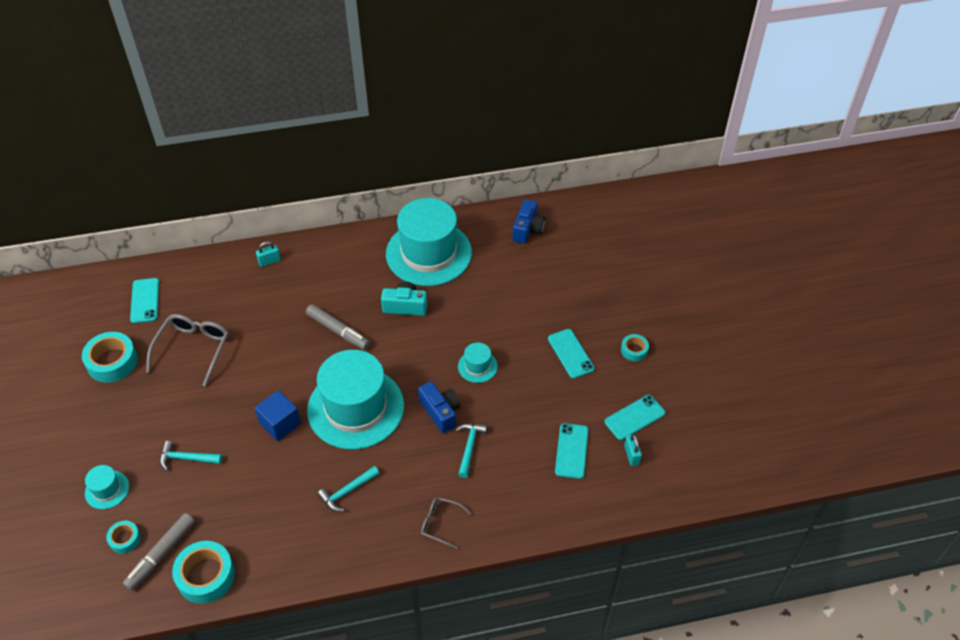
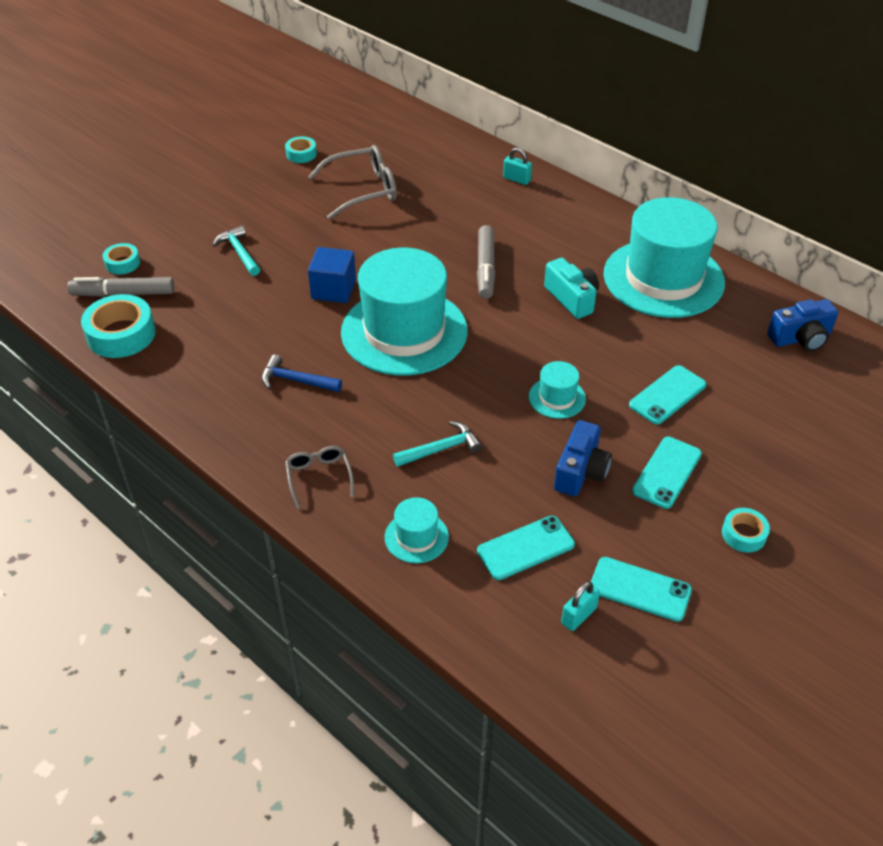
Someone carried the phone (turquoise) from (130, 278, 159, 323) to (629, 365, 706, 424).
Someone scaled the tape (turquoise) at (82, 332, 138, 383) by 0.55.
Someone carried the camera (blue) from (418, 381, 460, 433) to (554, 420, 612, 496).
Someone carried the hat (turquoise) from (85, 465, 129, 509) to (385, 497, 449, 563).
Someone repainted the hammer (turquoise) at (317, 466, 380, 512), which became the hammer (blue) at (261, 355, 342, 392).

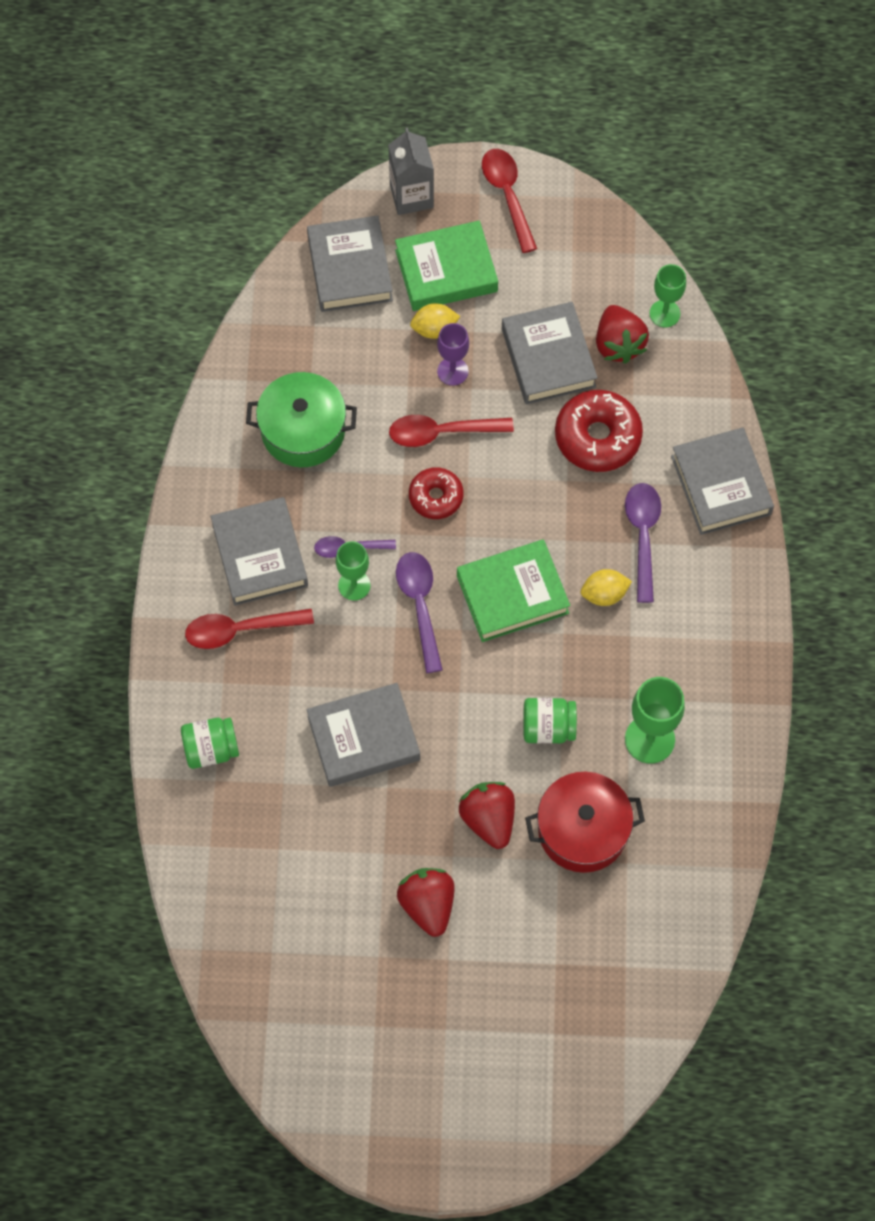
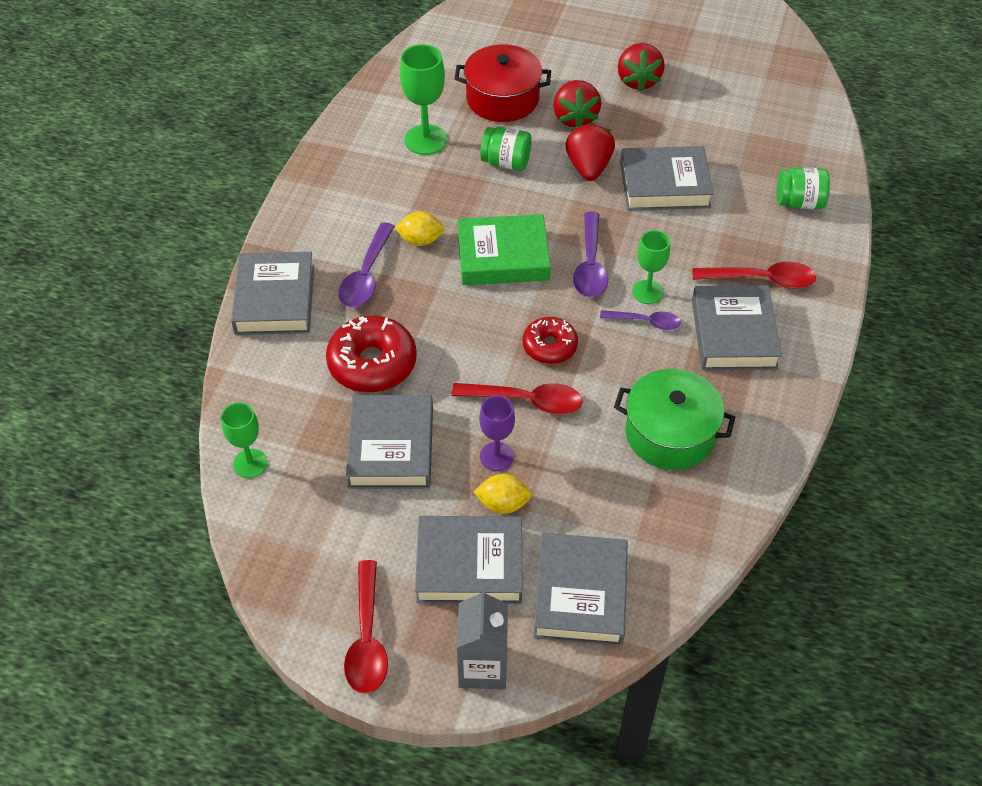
Someone repainted the book (green) at (395, 221, 498, 311), which became the book (grey) at (415, 516, 523, 604).
Someone carried the strawberry (red) from (596, 305, 649, 364) to (565, 122, 615, 181).

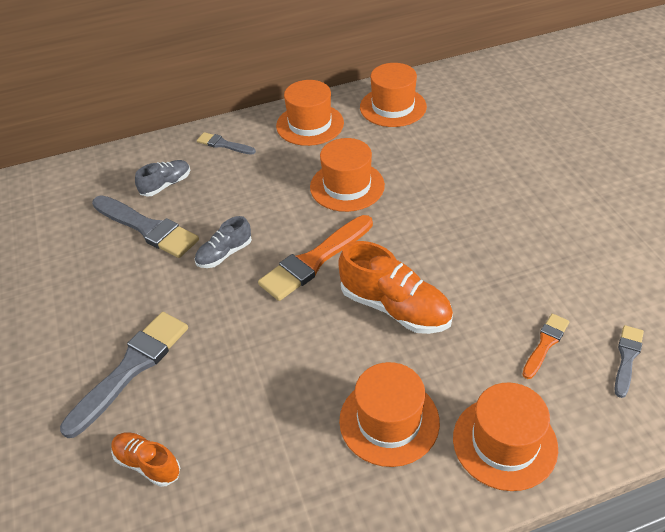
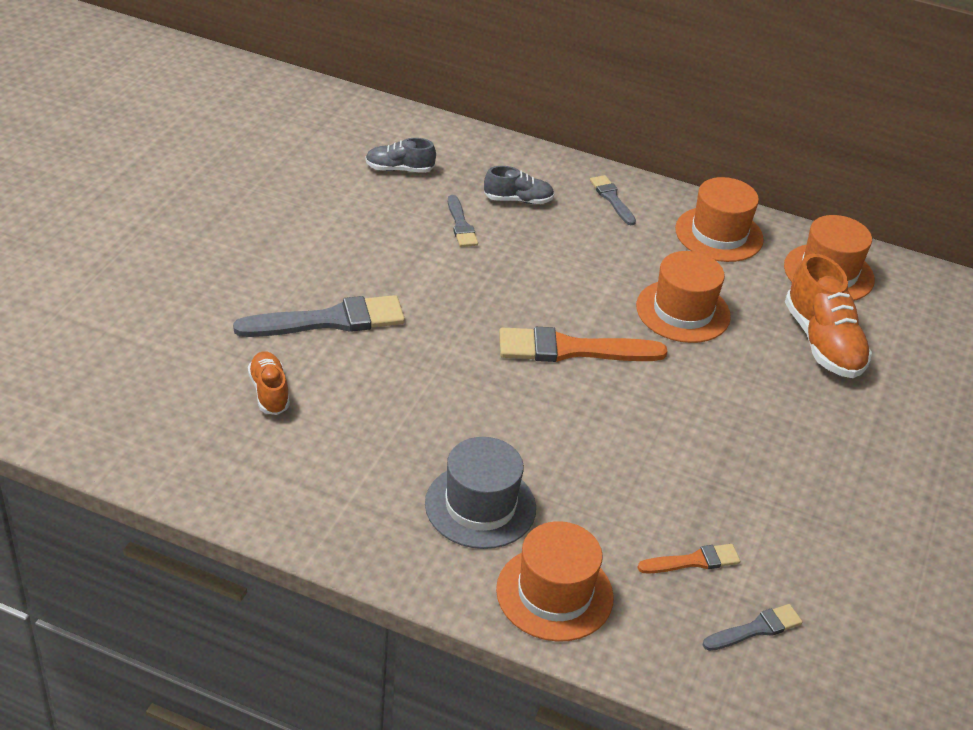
Someone scaled the brush (grey) at (92, 195, 199, 258) by 0.54.
Someone carried the shoe (grey) from (195, 216, 252, 268) to (365, 138, 436, 173).
Someone carried the shoe (orange) from (338, 241, 453, 334) to (785, 253, 872, 378).
Someone repainted the hat (orange) at (339, 362, 440, 467), which became the hat (grey) at (425, 437, 536, 549).

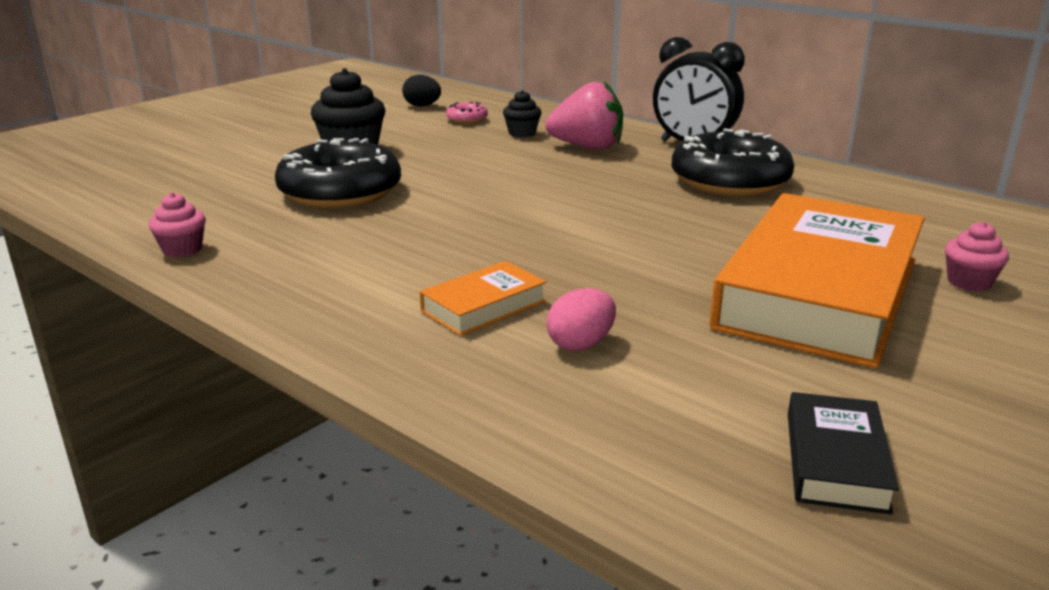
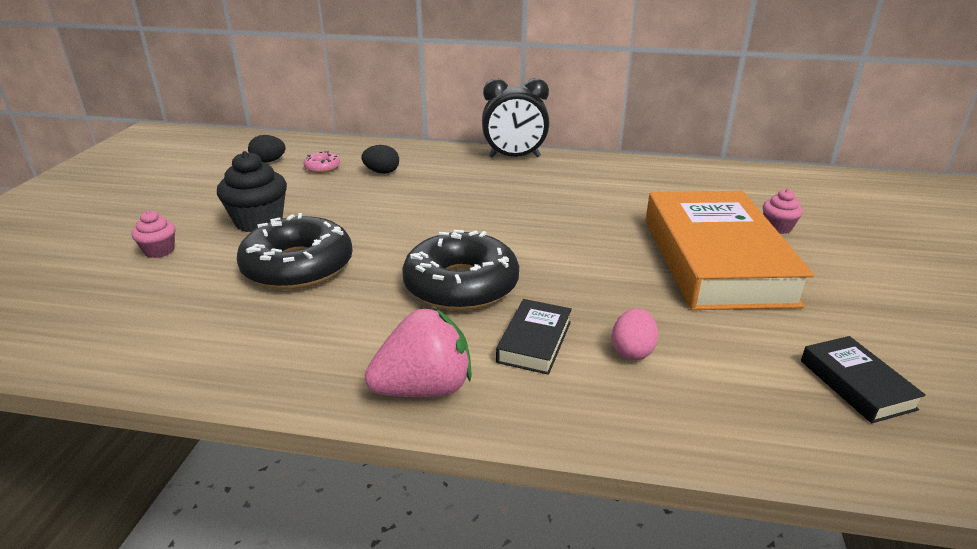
Someone carried the strawberry (pink) from (545, 81, 623, 150) to (365, 307, 472, 397).
Someone swapped the cupcake (black) at (503, 90, 542, 138) for the egg (black) at (361, 145, 399, 174).
Someone carried the donut (black) from (672, 128, 794, 196) to (402, 230, 519, 311).
Someone carried the cupcake (pink) from (148, 192, 206, 258) to (132, 210, 175, 258).
Someone repainted the book (orange) at (420, 261, 546, 336), which became the book (black) at (496, 299, 572, 375).

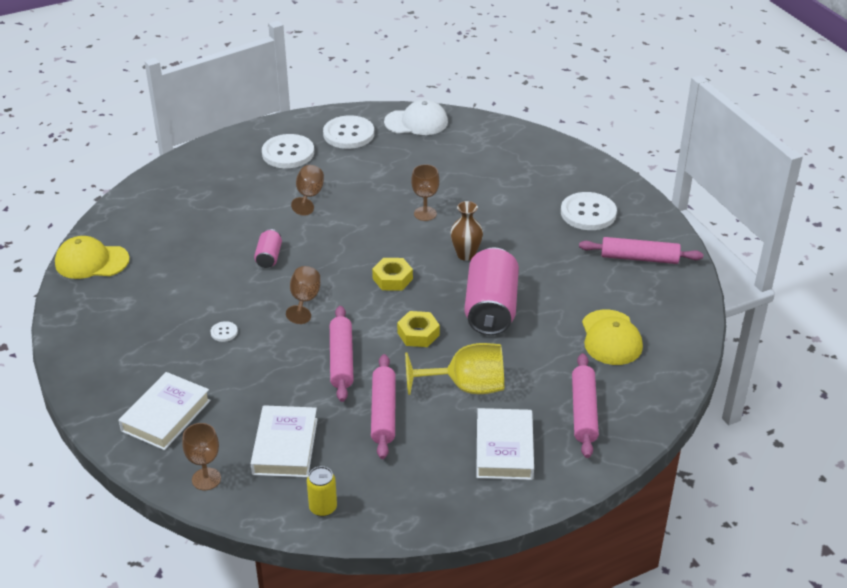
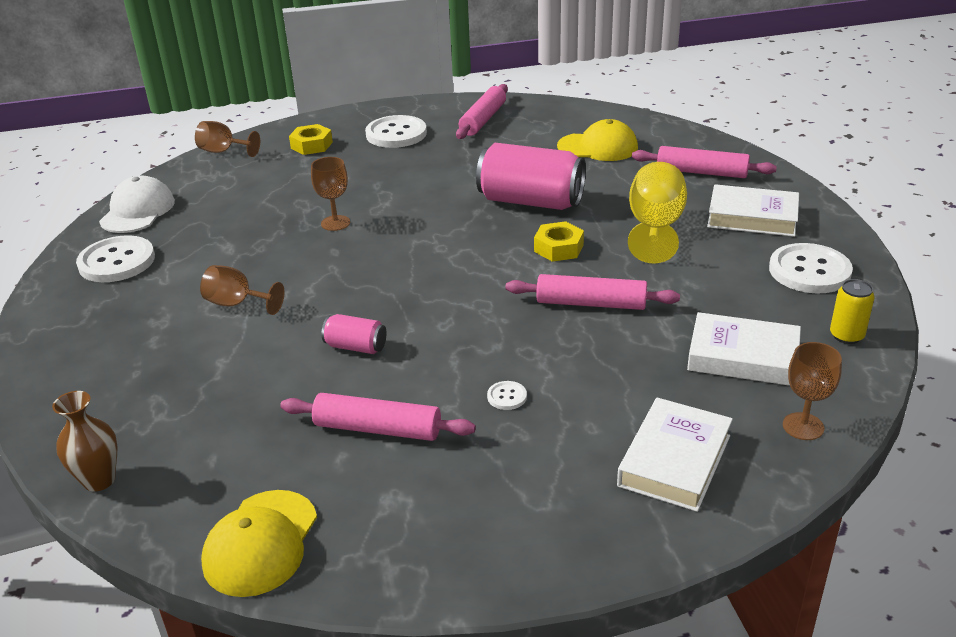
Someone carried the button (white) from (262, 134, 314, 168) to (769, 243, 853, 293).
Someone carried the vase (brown) from (450, 201, 483, 261) to (52, 391, 118, 491).
Someone carried the nut (yellow) from (372, 258, 413, 291) to (289, 124, 333, 155).
Someone carried the goblet (brown) from (286, 266, 320, 324) to (195, 121, 260, 157).
Someone carried the rolling pin (pink) from (371, 354, 396, 459) to (280, 393, 476, 441).
Someone rotated the book (white) at (119, 372, 211, 450) by 75 degrees clockwise.

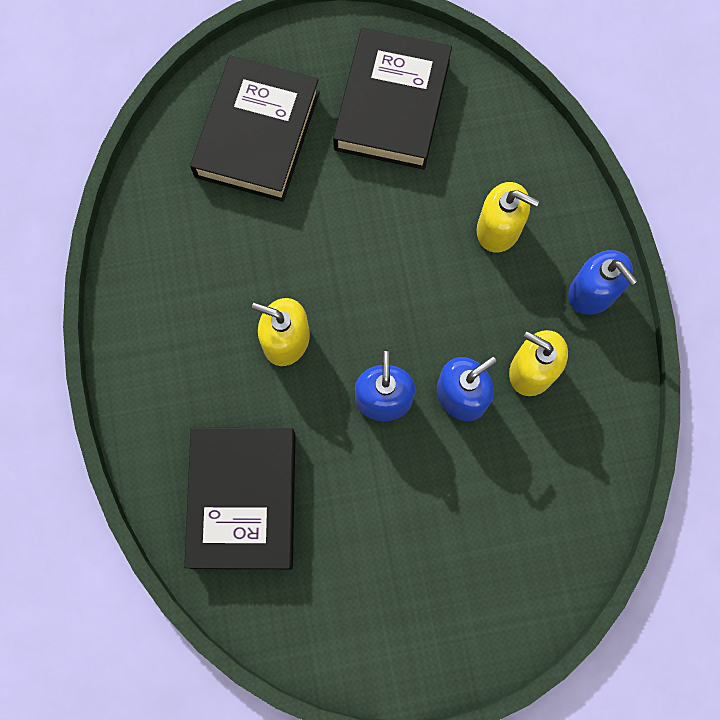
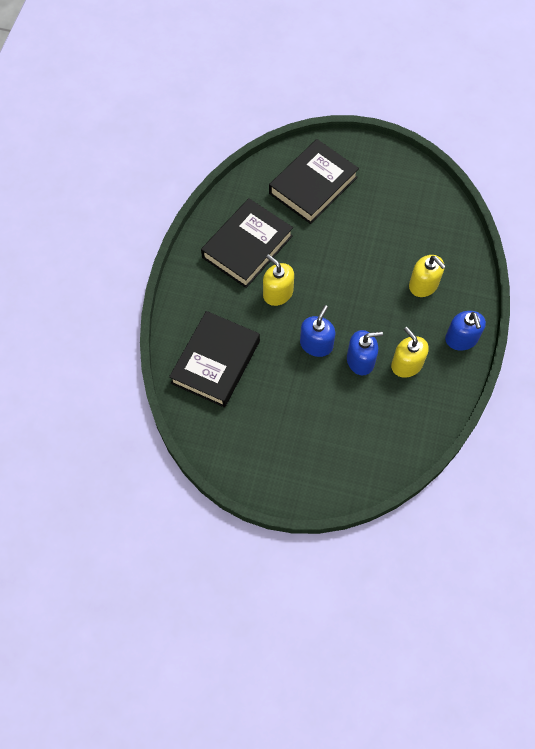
Someone carried the book (black) from (333, 28, 452, 169) to (201, 198, 293, 288).

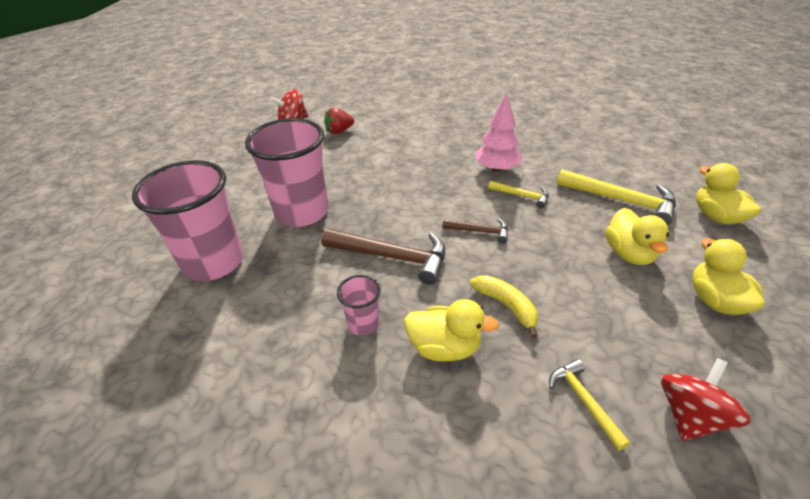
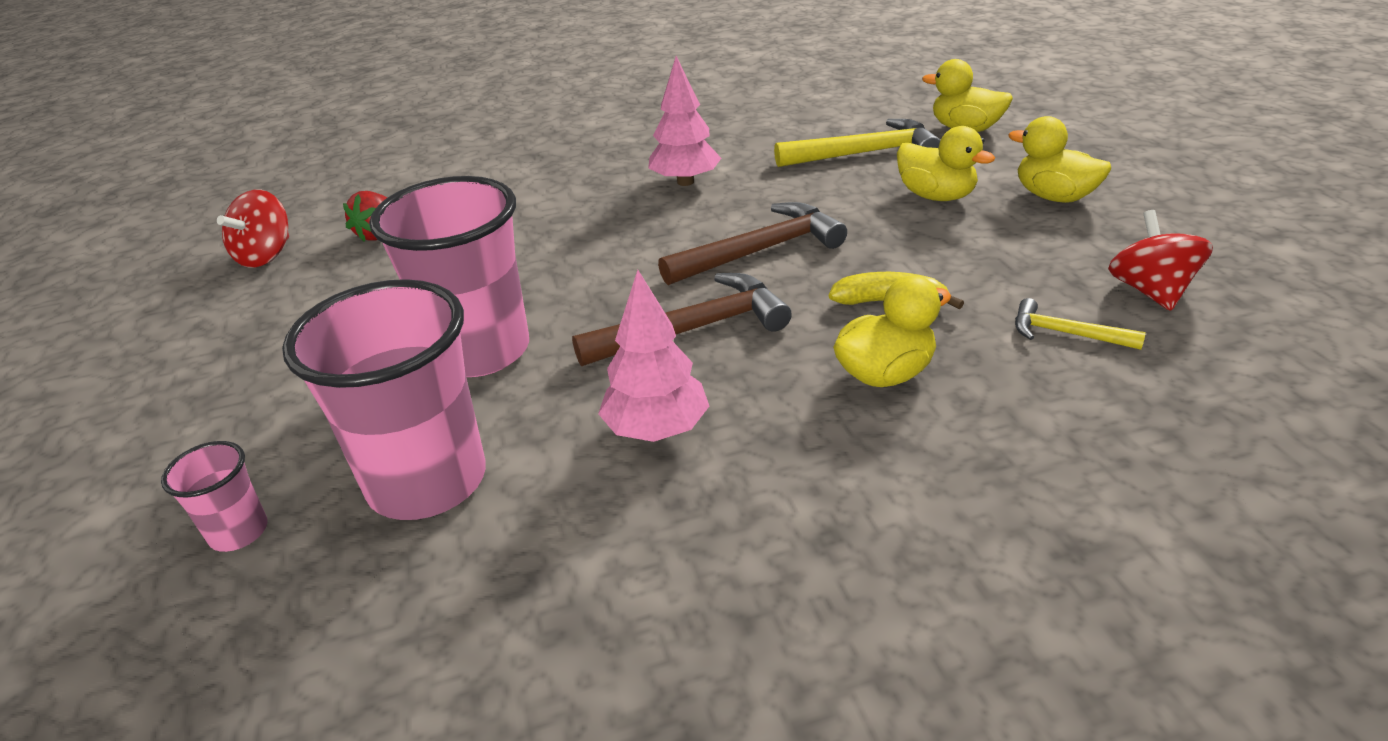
Someone took away the hammer (yellow) at (488, 181, 549, 208).
Someone scaled the hammer (brown) at (442, 218, 508, 243) by 1.83.
Someone carried the cup (pink) from (337, 275, 381, 336) to (161, 441, 267, 552).
Someone put down the tree (pink) at (598, 270, 709, 442).

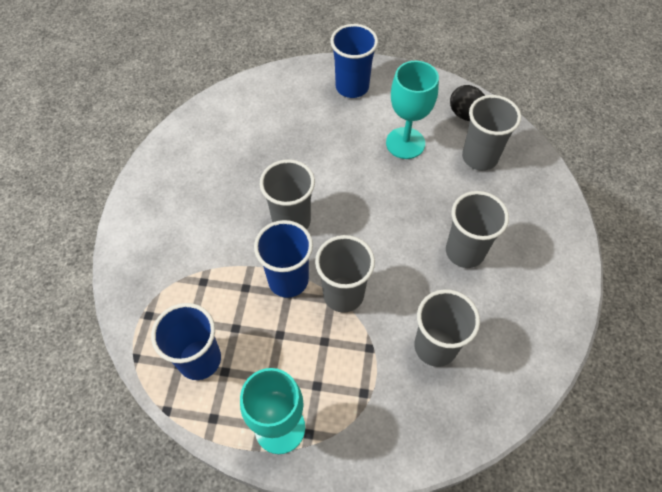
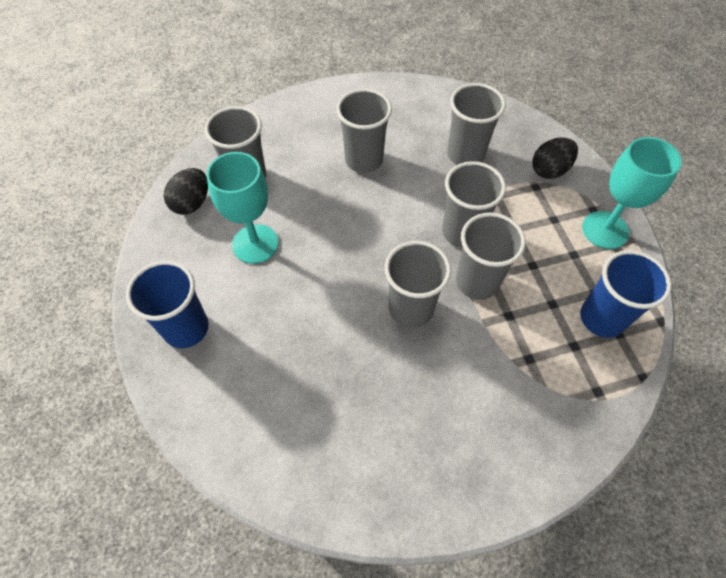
Someone repainted the cup (blue) at (254, 220, 313, 298), which became the cup (grey) at (456, 213, 526, 300).
Someone put down the egg (black) at (533, 138, 578, 179).

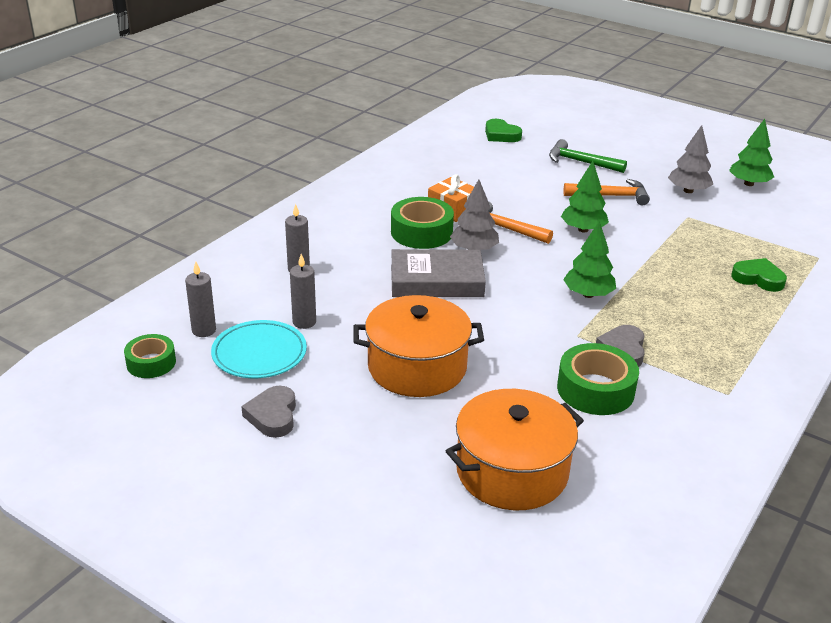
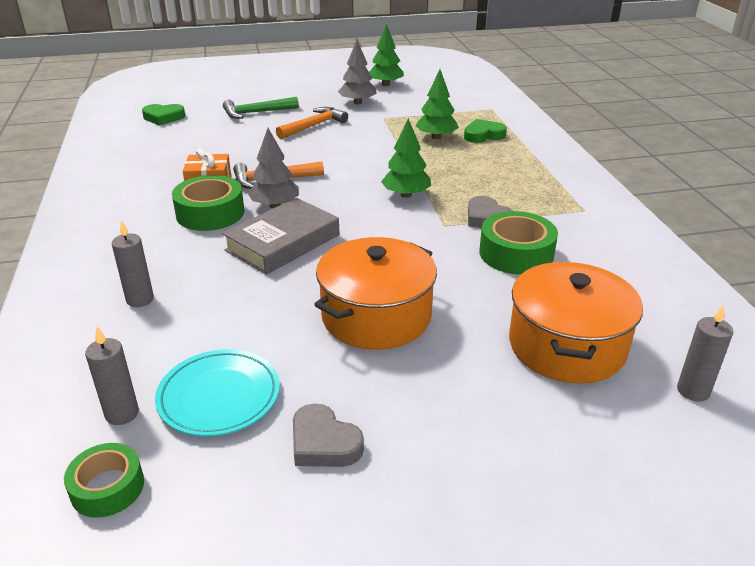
Someone carried the tree (green) from (561, 161, 609, 232) to (416, 69, 459, 139).
Someone carried the candle (grey) from (290, 254, 316, 329) to (677, 304, 734, 401).

